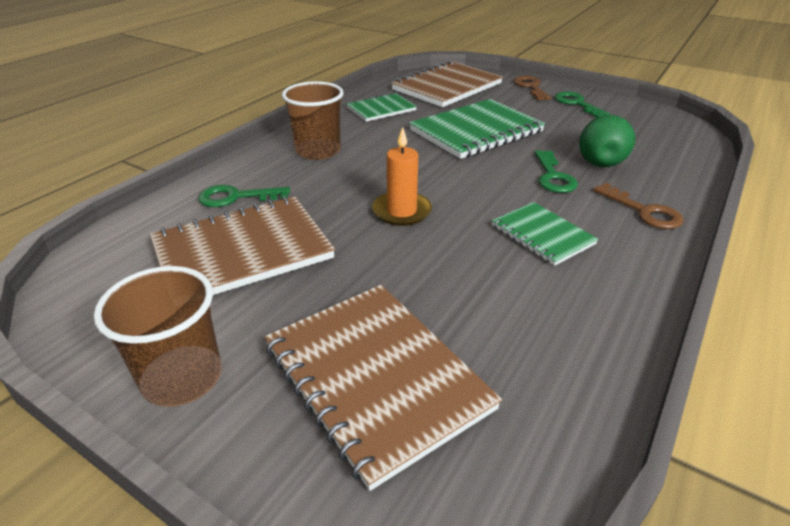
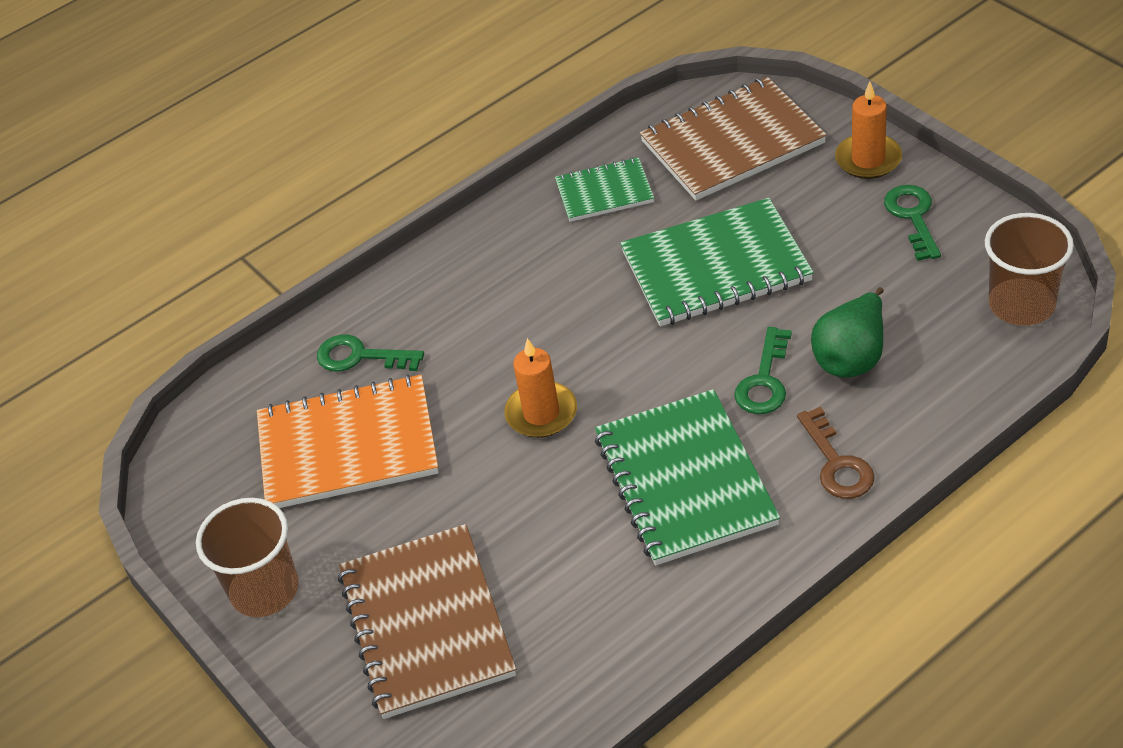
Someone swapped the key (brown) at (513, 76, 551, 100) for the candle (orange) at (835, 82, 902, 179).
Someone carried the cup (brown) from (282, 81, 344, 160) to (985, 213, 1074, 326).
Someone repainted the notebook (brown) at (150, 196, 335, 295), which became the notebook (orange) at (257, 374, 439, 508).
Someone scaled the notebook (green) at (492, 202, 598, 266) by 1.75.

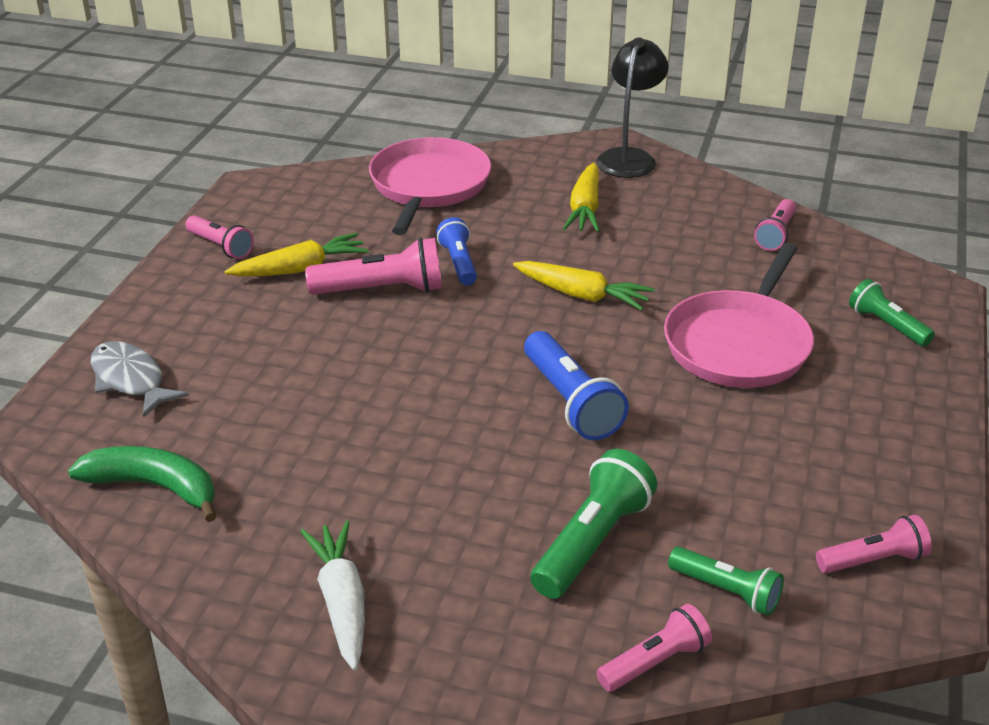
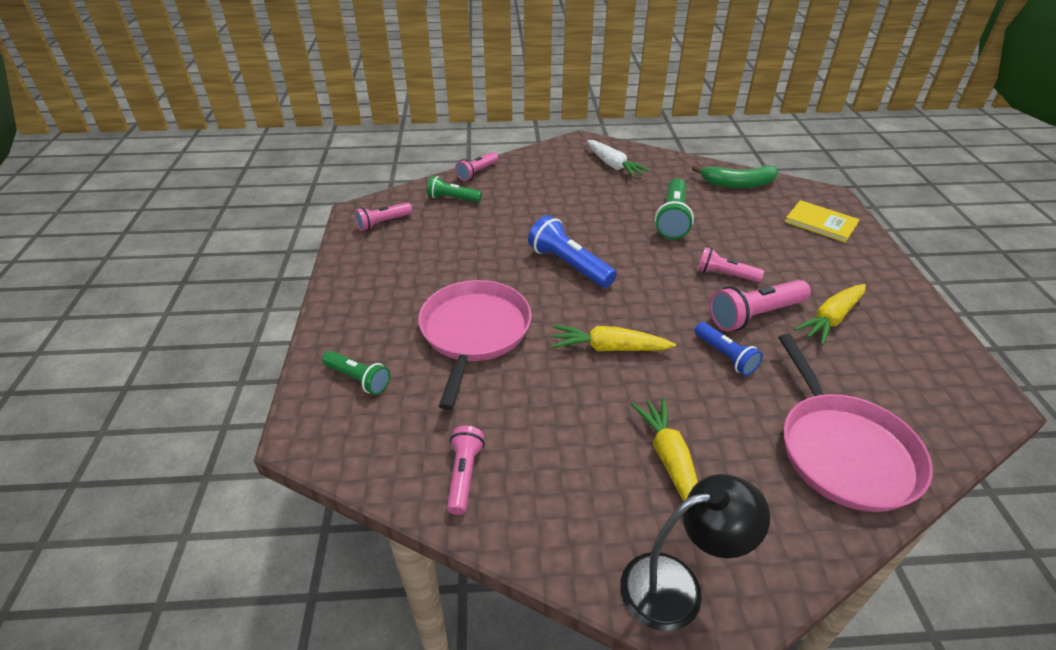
Someone rotated the lamp (black) at (596, 38, 669, 178) by 105 degrees counterclockwise.
Someone carried the flashlight (pink) from (185, 215, 254, 259) to (697, 247, 764, 283).
Someone swapped the fish (grey) at (91, 341, 189, 418) for the book (yellow) at (785, 200, 860, 243).
Someone carried the flashlight (green) from (530, 449, 657, 599) to (655, 179, 694, 239).

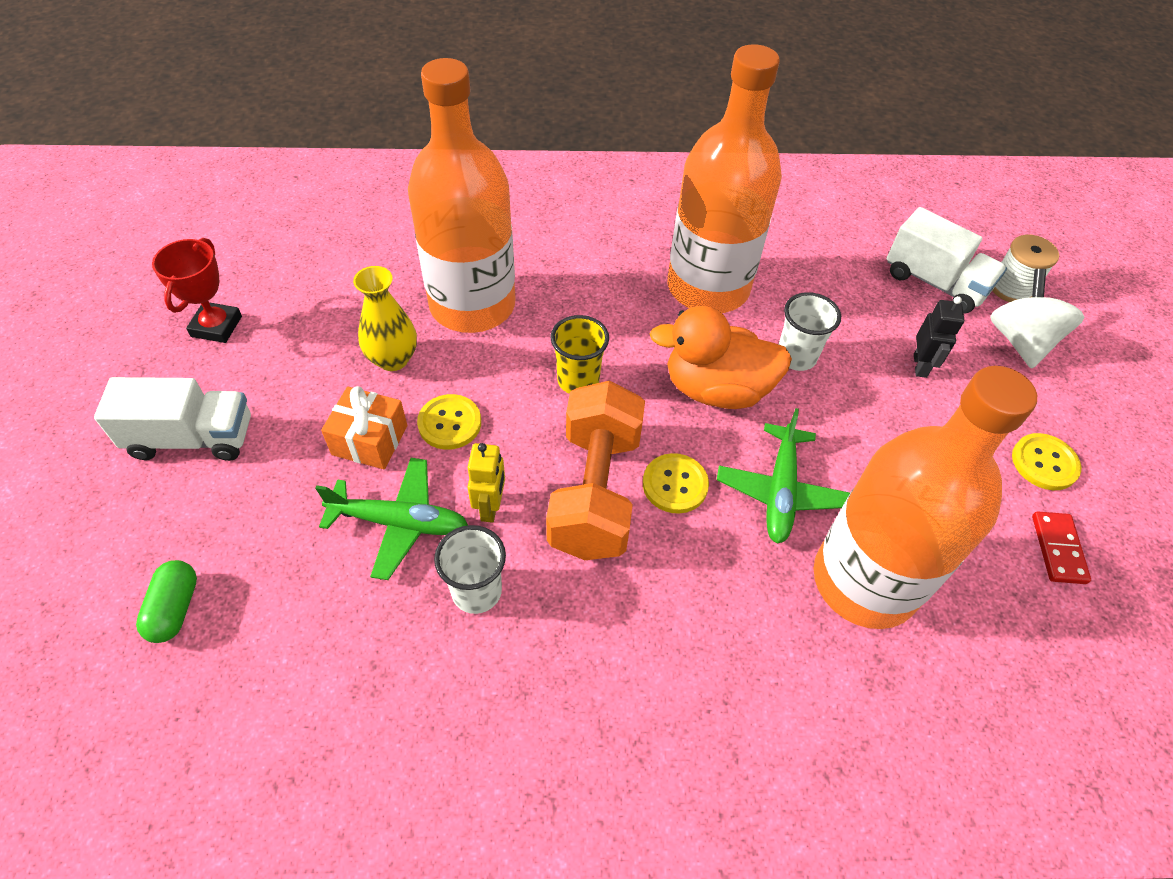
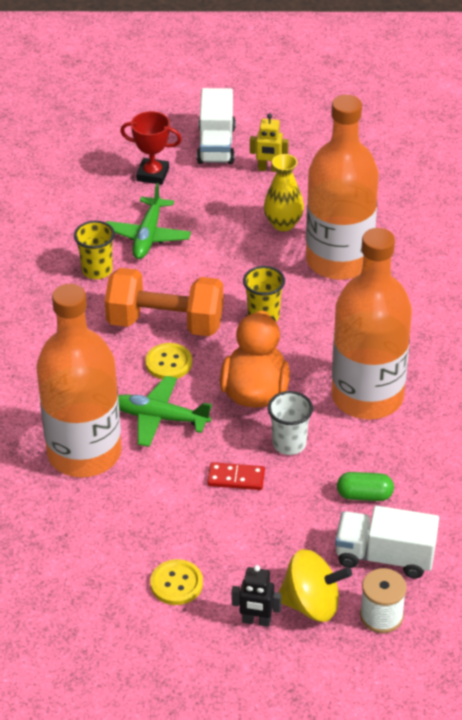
Someone rotated the truck (white) at (887, 207, 1007, 313) by 60 degrees clockwise.
Someone carried the trophy (red) from (152, 238, 242, 343) to (120, 111, 182, 185).
Someone repainted the spinning top (white) at (990, 269, 1084, 369), which became the spinning top (yellow) at (278, 549, 352, 622).
Someone carried the robot (black) from (914, 296, 964, 378) to (232, 565, 281, 627).
Someone took away the gift (orange) at (321, 386, 407, 469).
Someone took away the button (yellow) at (417, 394, 481, 450).
Someone carried the robot (yellow) from (468, 443, 505, 523) to (250, 114, 289, 172).
Someone carried the domino (red) from (1032, 511, 1091, 584) to (207, 462, 265, 490).
Someone repainted the cup (white) at (434, 525, 506, 614), which became the cup (yellow) at (74, 221, 115, 279).
Someone carried the capsule (green) from (136, 560, 197, 643) to (337, 472, 394, 501).

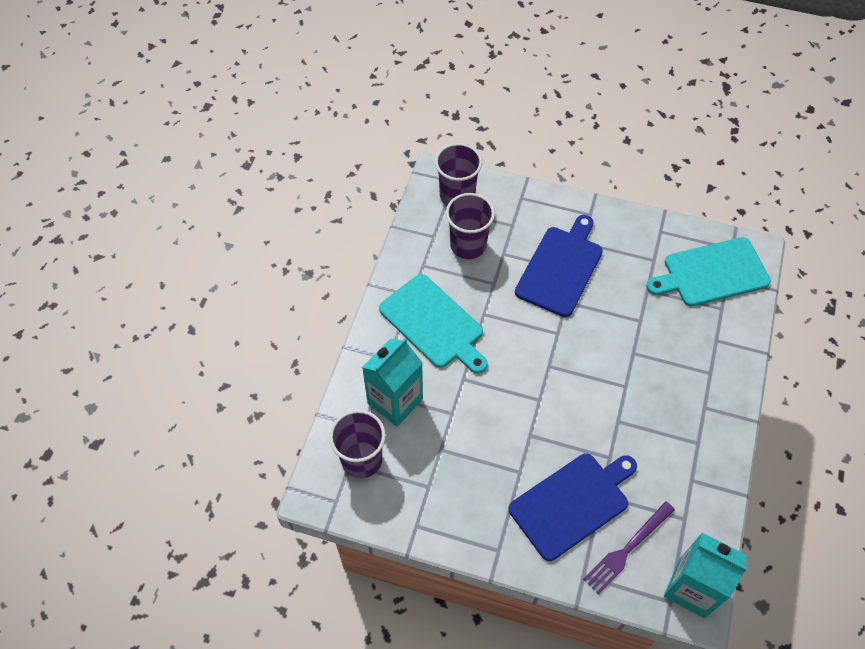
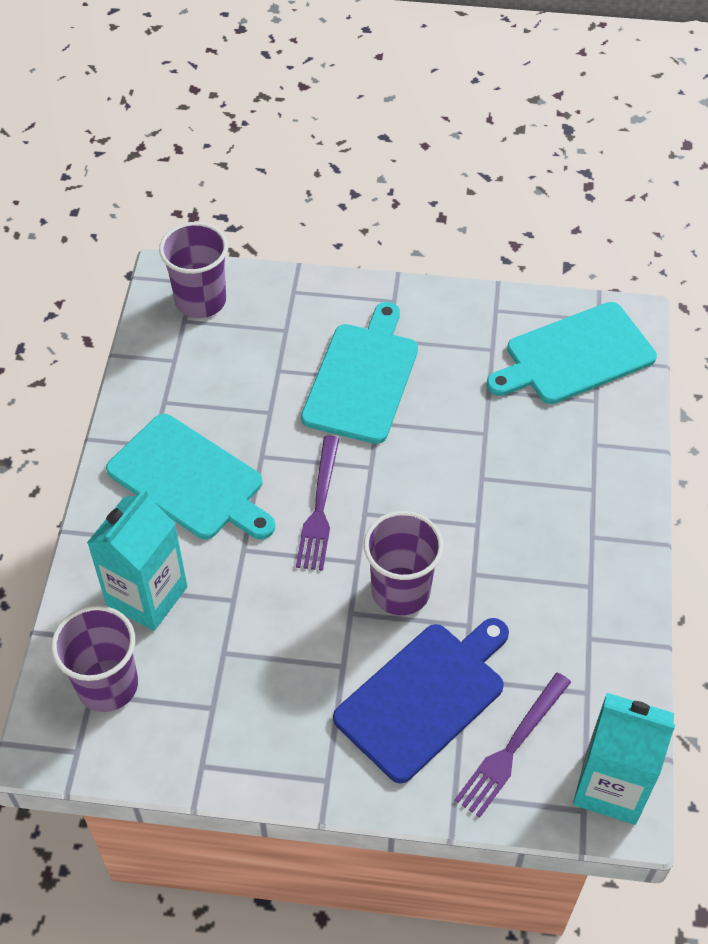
Someone carried the cup (purple) from (446, 193, 495, 259) to (364, 511, 444, 615).
Someone repainted the cutting board (blue) at (515, 215, 603, 317), which became the cutting board (turquoise) at (301, 302, 418, 444).
Someone put down the fork (purple) at (296, 435, 340, 571).

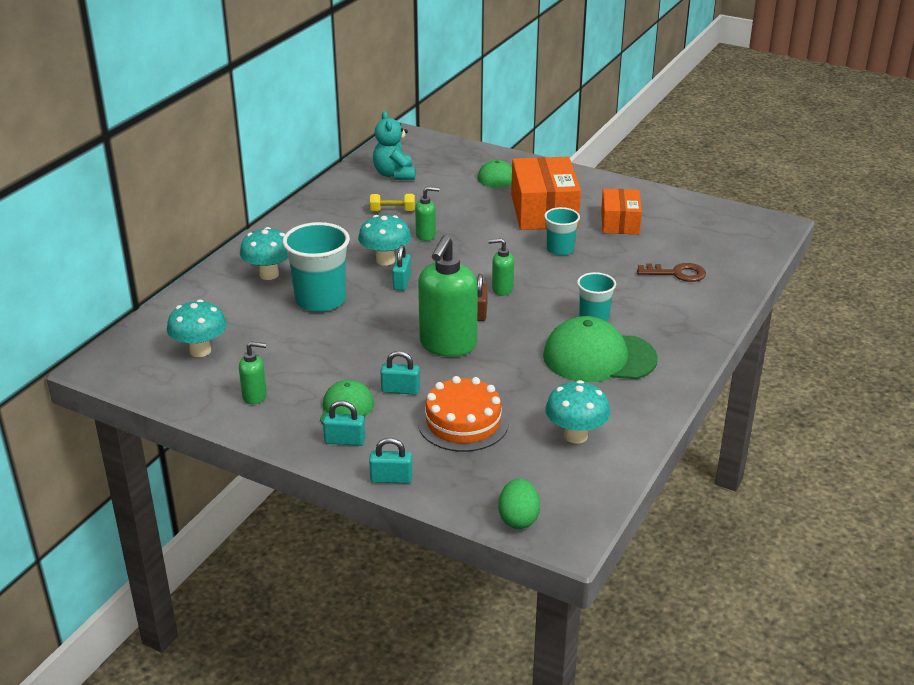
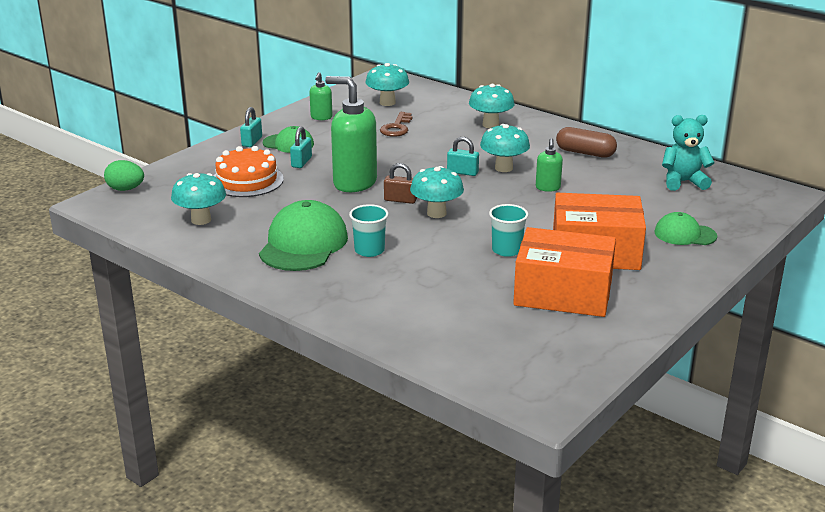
Someone scaled the box (orange) at (601, 189, 642, 234) by 1.62.
Someone took away the dumbbell (yellow) at (370, 194, 415, 211).
Someone took away the cup (turquoise) at (283, 222, 350, 312).
Someone swapped the soap dispenser (green) at (488, 238, 514, 296) for the mushroom (turquoise) at (410, 166, 464, 218).
Someone carried the key (brown) from (637, 263, 706, 282) to (380, 112, 412, 137).
Someone took away the padlock (turquoise) at (369, 438, 413, 484).
Someone put down the capsule (brown) at (556, 127, 617, 158).

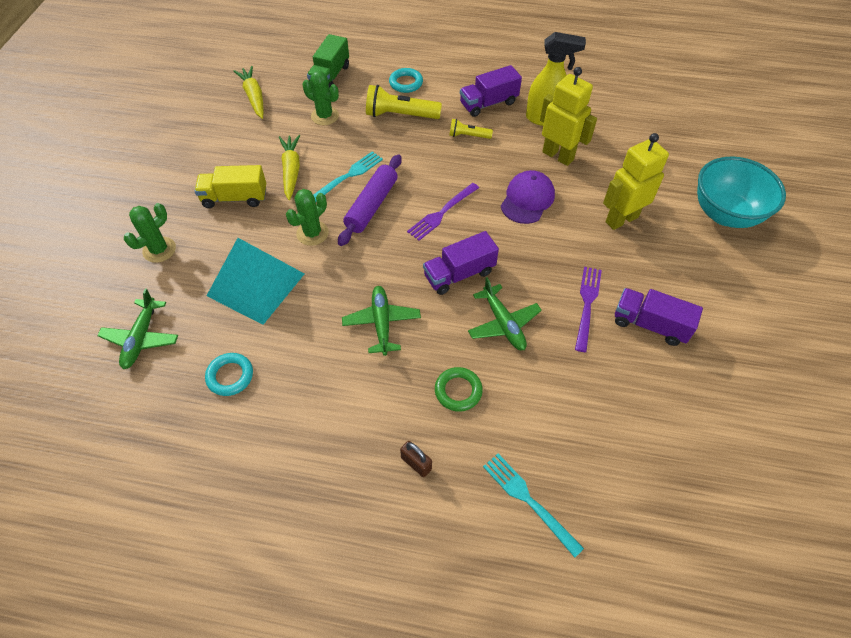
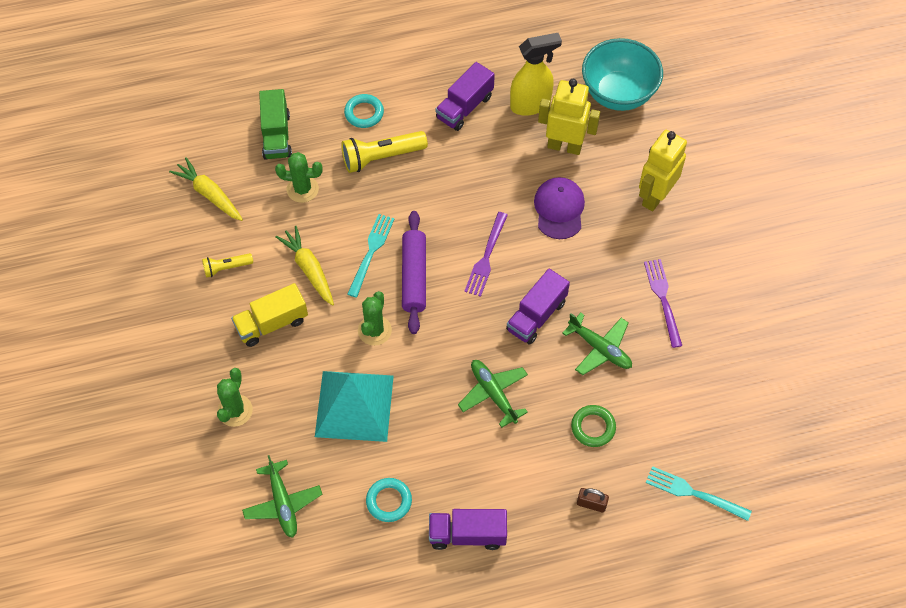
Someone carried the flashlight (yellow) from (449, 119, 493, 139) to (202, 253, 253, 278).
Someone carried the bowl (turquoise) from (697, 157, 786, 228) to (582, 38, 663, 111).
Someone carried the truck (purple) from (615, 288, 703, 346) to (429, 509, 507, 550).

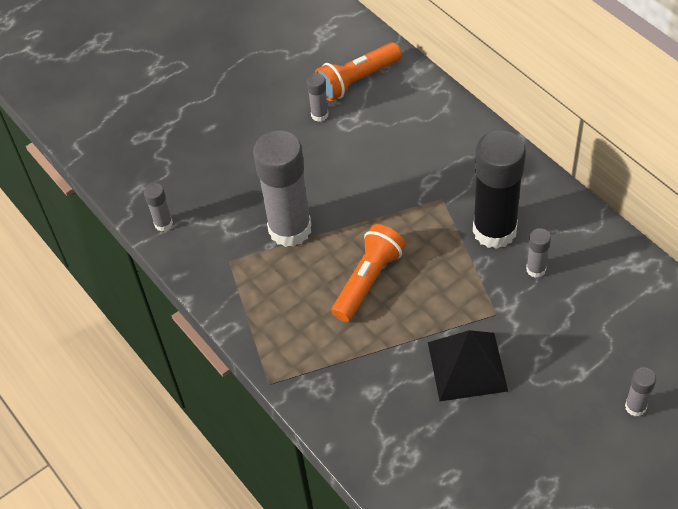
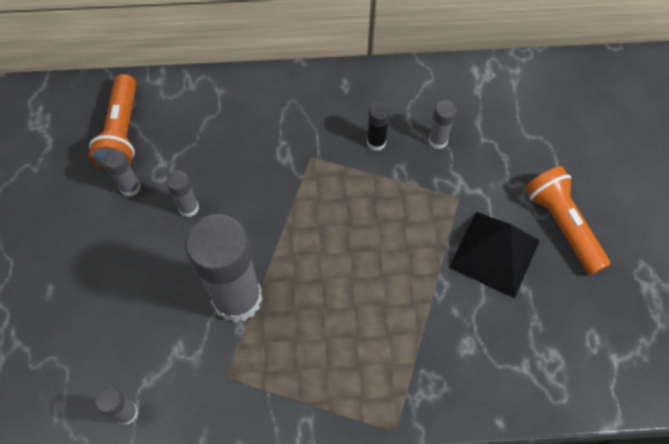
Someone scaled the glue stick (black) at (473, 130, 526, 249) by 0.43.
Someone carried the flashlight (orange) from (331, 224, 406, 322) to (526, 166, 610, 275).
Someone carried the glue stick (grey) from (625, 367, 656, 416) to (166, 170, 199, 217).

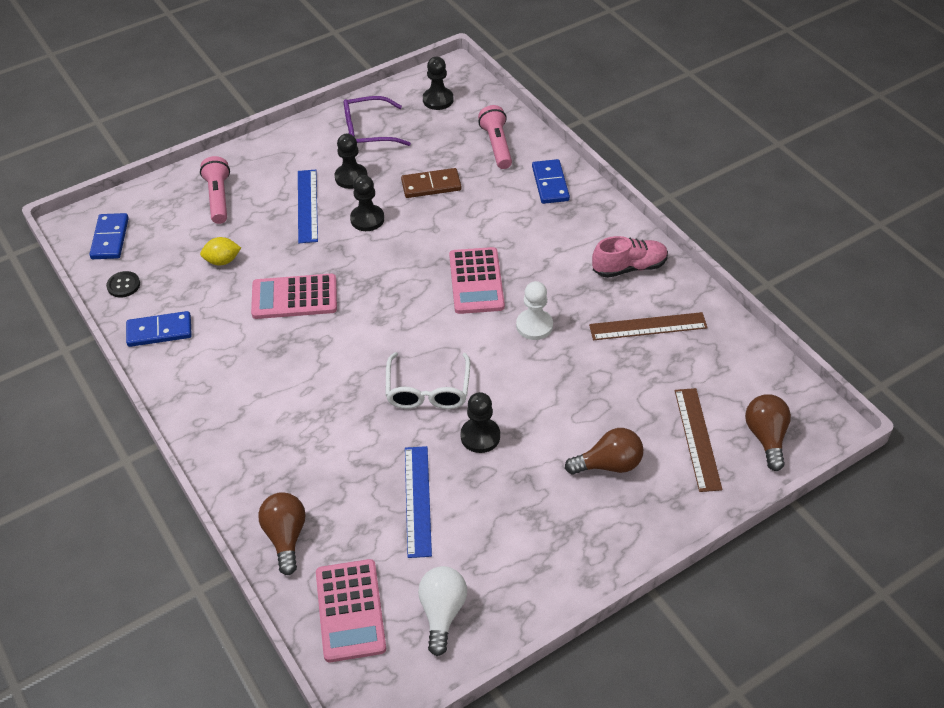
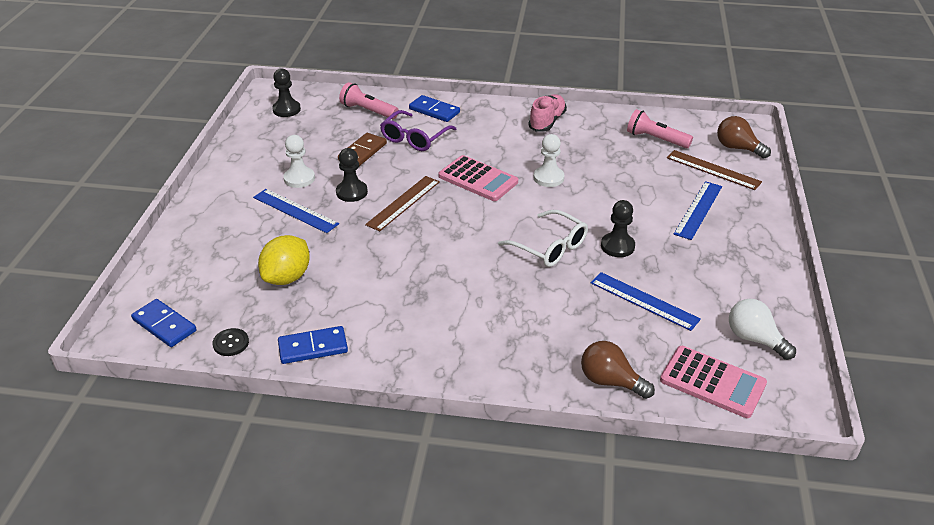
Someone carried the glasses (purple) from (344, 96, 411, 146) to (380, 110, 456, 151).
Someone repainted the pawn (black) at (335, 134, 368, 189), which became the pawn (white) at (284, 135, 315, 188).
Someone carried the flashlight (pink) from (200, 156, 230, 224) to (627, 109, 693, 148).
Someone scaled the lemon (yellow) at (200, 237, 241, 265) by 1.64.
Someone took away the calculator (pink) at (251, 274, 337, 319).
Someone rotated the domino (blue) at (126, 311, 192, 347) by 45 degrees clockwise.
Someone carried the ruler (brown) from (589, 312, 707, 340) to (365, 176, 440, 231).
Someone swapped the light bulb (brown) at (565, 428, 644, 475) for the ruler (blue) at (674, 181, 722, 240).

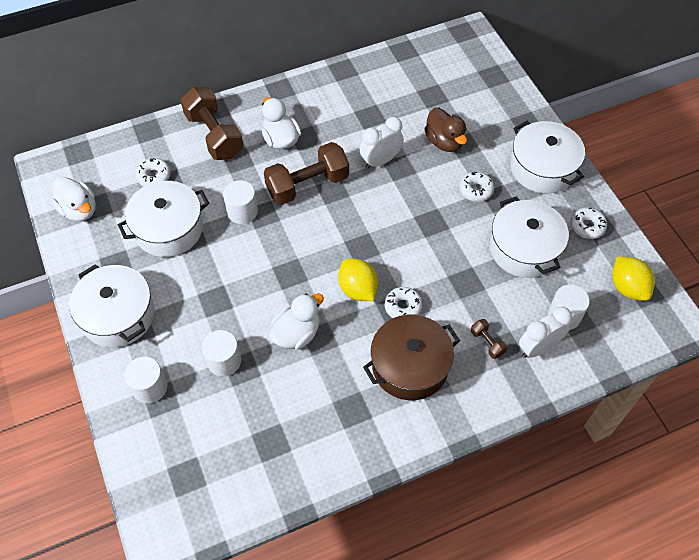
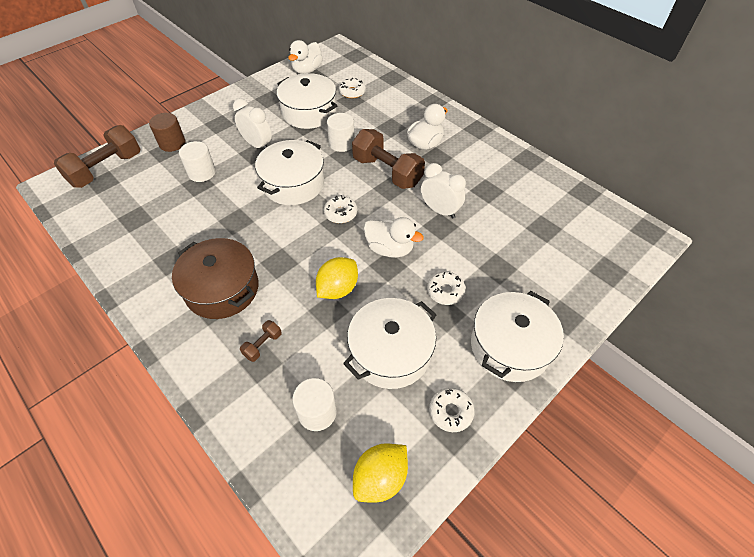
Someone carried the dumbbell (brown) from (180, 87, 243, 160) to (54, 125, 140, 188).
Someone took away the duck (brown) at (424, 108, 467, 152).
Someone carried the lemon (yellow) from (338, 259, 378, 301) to (316, 257, 358, 299).
Someone carried the pot (white) from (69, 264, 155, 347) to (255, 140, 324, 205).
Someone carried the donut (white) from (384, 287, 423, 318) to (324, 195, 357, 223).
Someone carried the duck (white) from (269, 293, 324, 350) to (364, 217, 424, 258).
Someone carried the clock (white) from (519, 307, 572, 358) to (233, 99, 272, 149).
Someone repainted the cylinder (white) at (124, 357, 167, 403), which became the cylinder (brown) at (149, 113, 185, 152).

